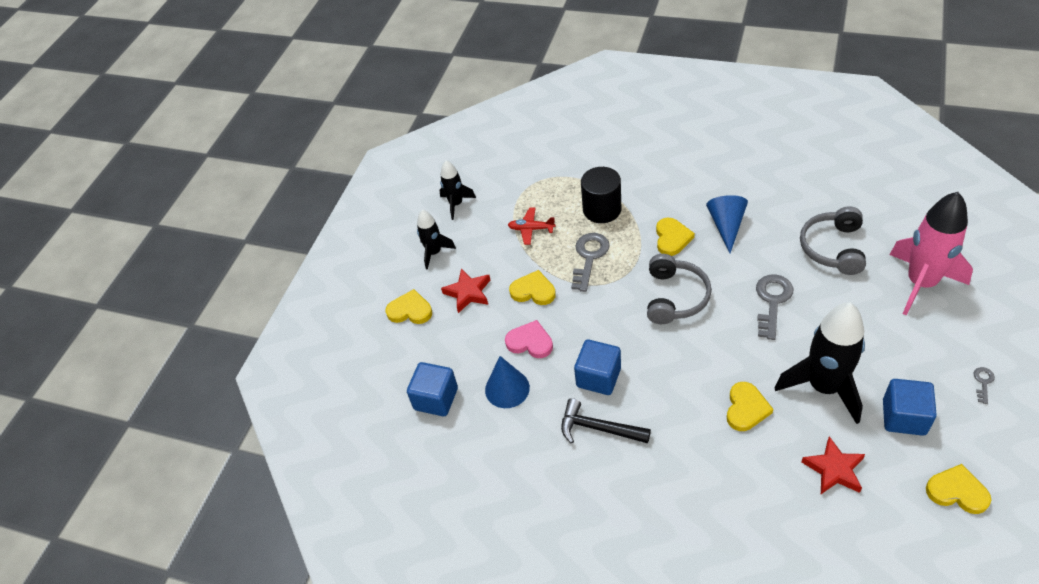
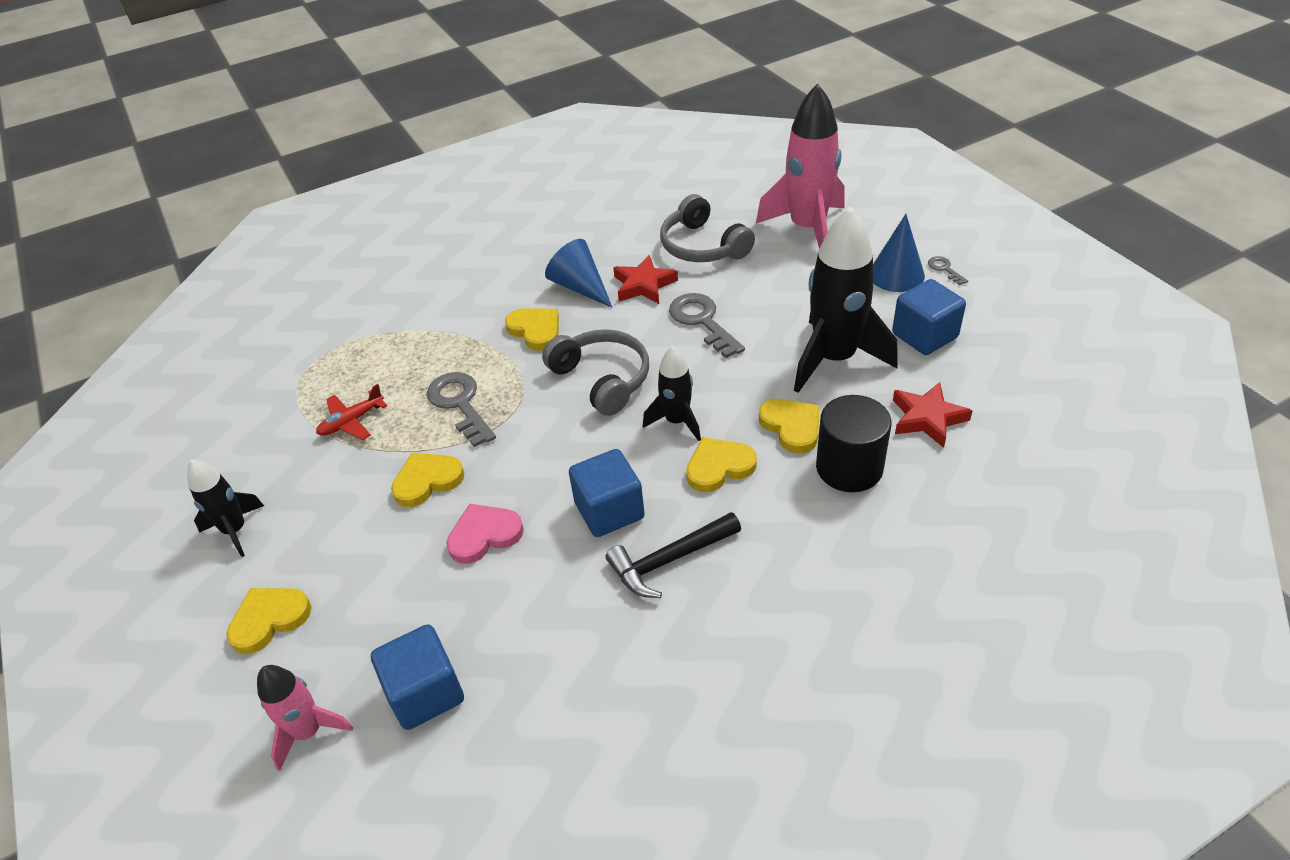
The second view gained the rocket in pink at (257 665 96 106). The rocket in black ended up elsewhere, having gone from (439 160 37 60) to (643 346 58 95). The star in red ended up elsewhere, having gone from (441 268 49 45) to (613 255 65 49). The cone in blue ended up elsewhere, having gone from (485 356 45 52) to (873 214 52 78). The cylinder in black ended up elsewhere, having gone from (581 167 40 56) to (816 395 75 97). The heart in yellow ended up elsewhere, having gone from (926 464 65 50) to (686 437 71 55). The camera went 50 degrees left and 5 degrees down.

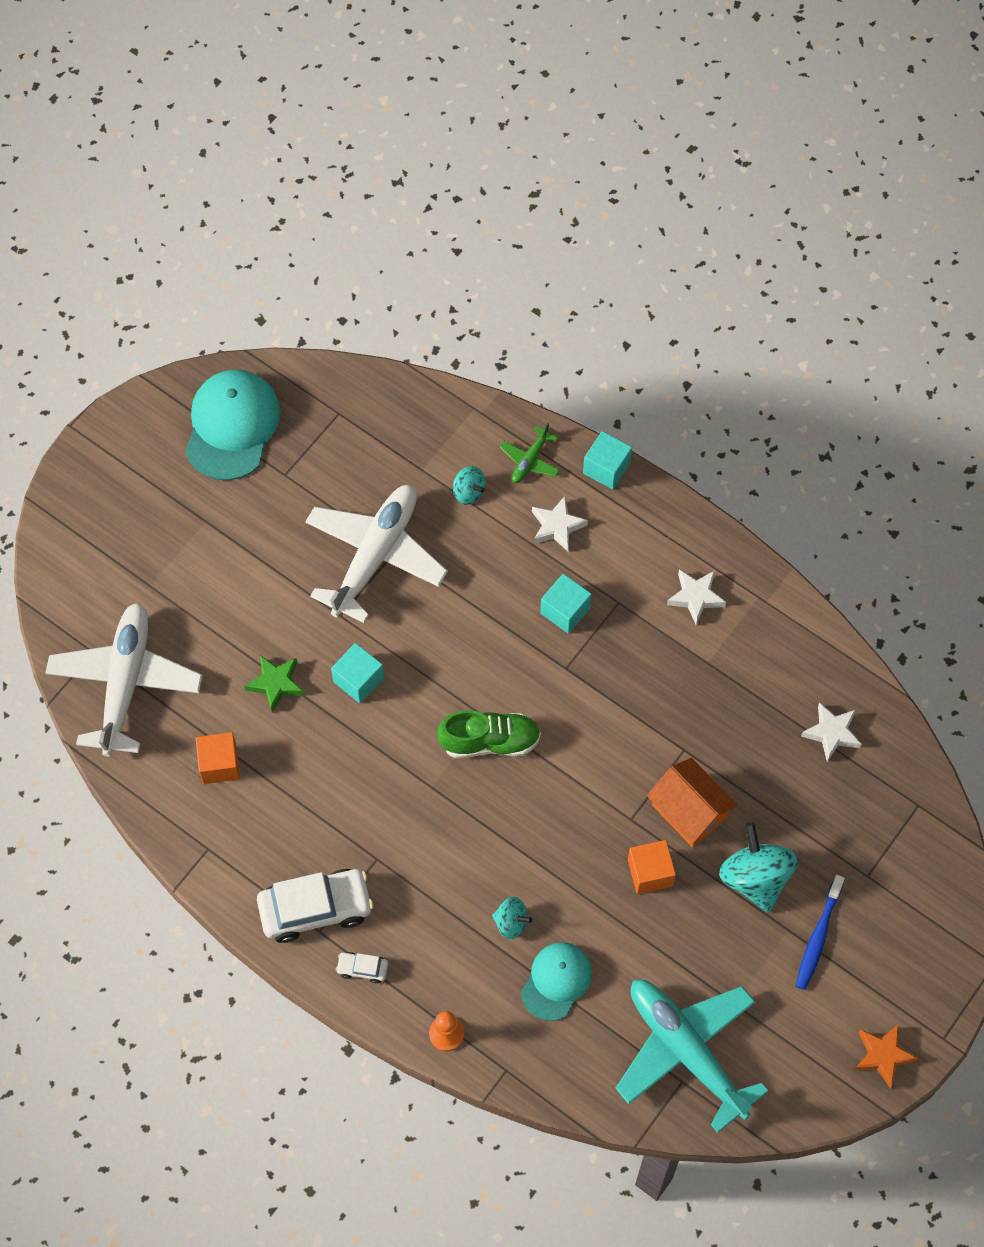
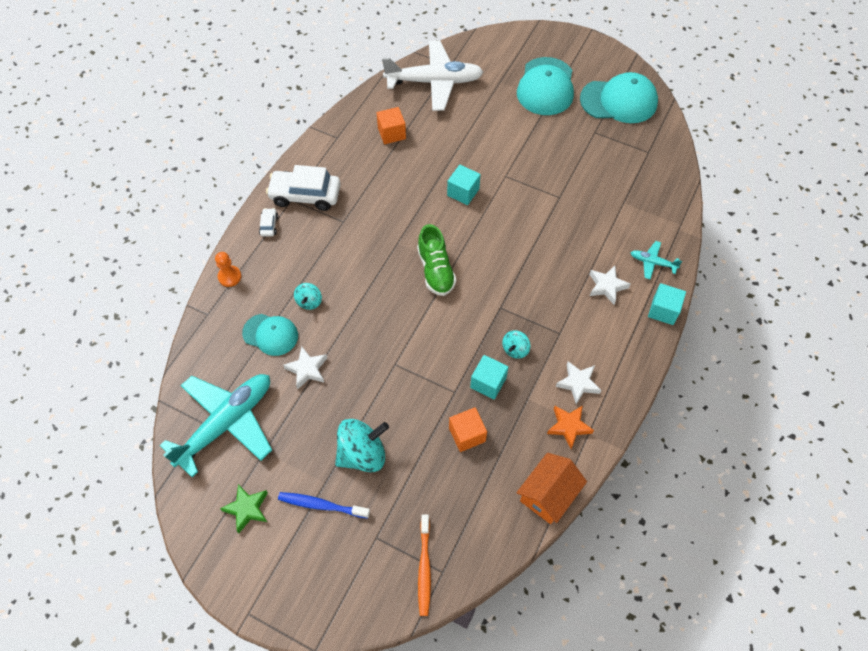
The second view lost the plane in white at (305 485 143 138). The second view gained the toothbrush in orange at (418 514 13 102). The second view gained the cap in turquoise at (517 57 57 58). The star in green ended up elsewhere, having gone from (244 655 60 58) to (220 484 48 49). The spinning top in turquoise ended up elsewhere, having gone from (453 466 33 39) to (502 330 28 29). The cube in turquoise ended up elsewhere, having gone from (540 574 52 60) to (470 355 38 45). The cube in orange ended up elsewhere, having gone from (628 840 48 54) to (449 407 38 45). The house in orange ended up elsewhere, having gone from (647 758 91 89) to (516 453 71 71). The star in white ended up elsewhere, having gone from (801 702 61 60) to (283 346 44 43). The star in orange ended up elsewhere, having gone from (854 1024 64 64) to (547 405 47 44). What was the plane in green at (500 423 60 60) turned into the plane in turquoise at (631 241 51 39). The car in white at (257 869 116 74) ended up facing another way, 120 degrees clockwise from before. The camera went 80 degrees right and 5 degrees down.

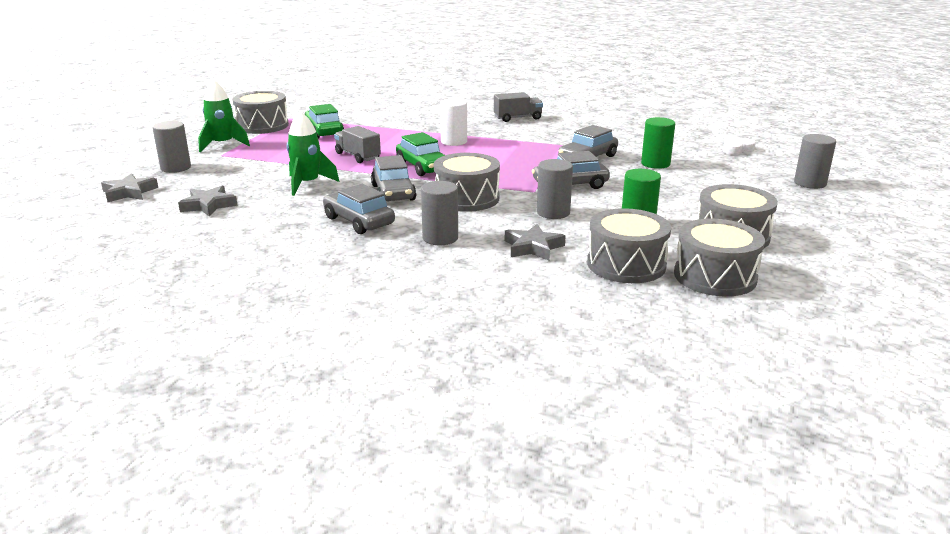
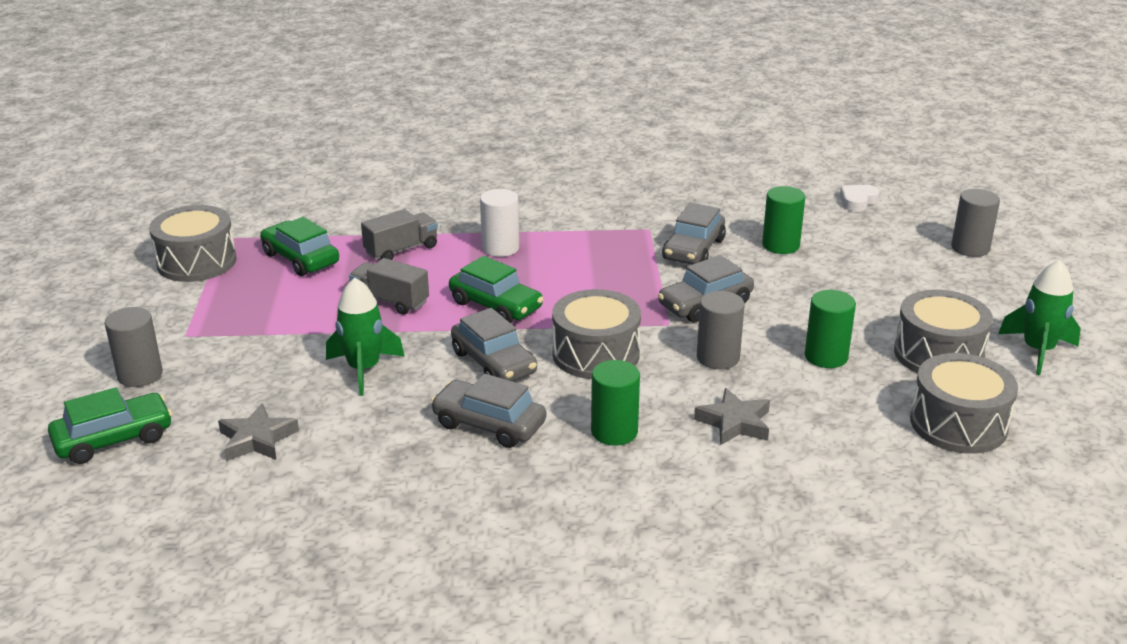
The second view lost the drum in grey at (587 208 84 75). The rocket in green ended up elsewhere, having gone from (198 80 52 72) to (998 260 83 115). The truck in grey ended up elsewhere, having gone from (494 92 49 30) to (361 209 77 51). Where the star in grey stood at (101 173 57 29), the car in green came to stand at (48 387 124 77). What was the cylinder in grey at (421 181 37 64) turned into the cylinder in green at (591 360 49 86). The camera went 20 degrees left and 5 degrees up.

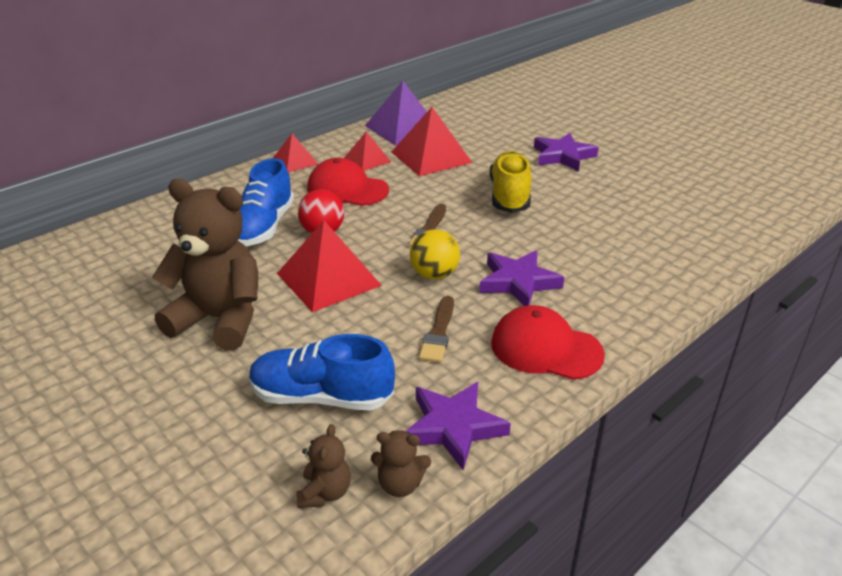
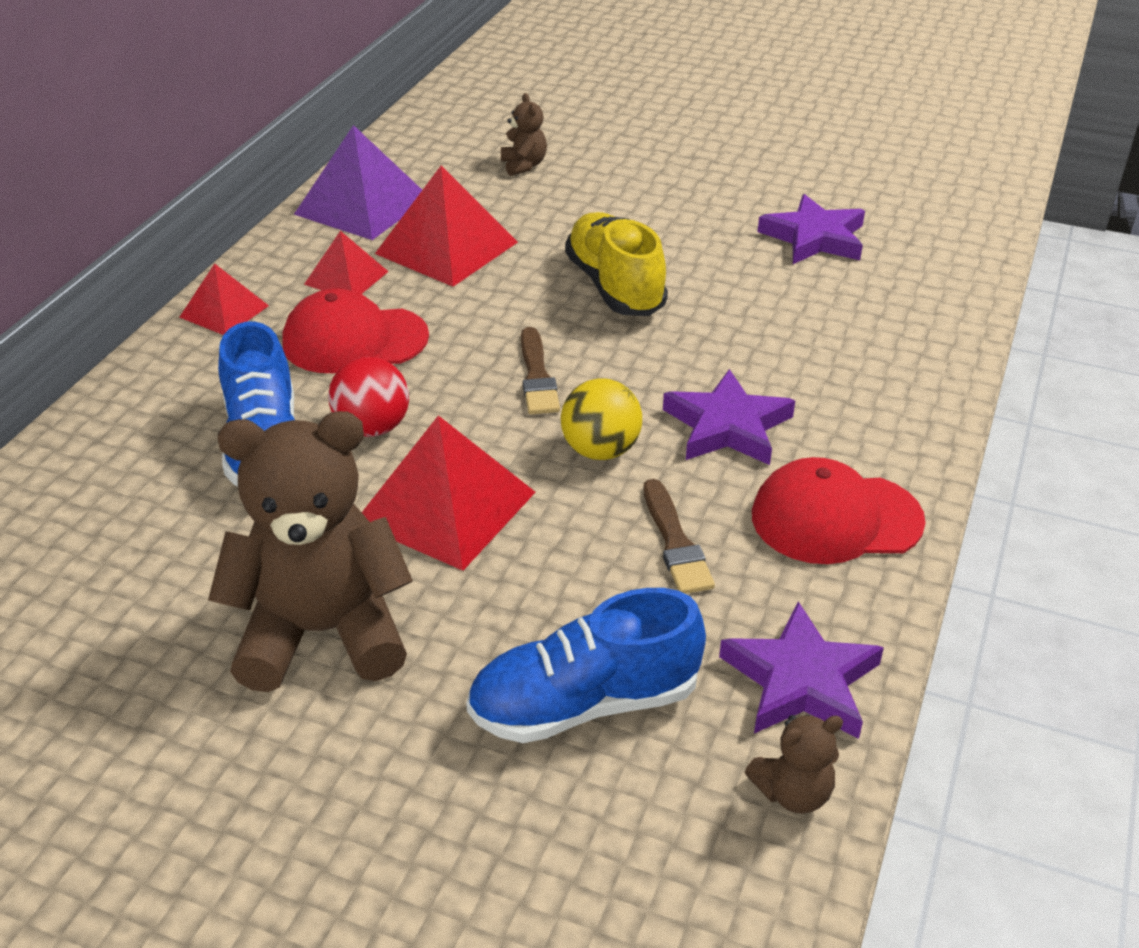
The teddy bear in brown ended up elsewhere, having gone from (297 424 54 84) to (501 93 46 83). The star in purple ended up elsewhere, having gone from (534 133 65 38) to (758 194 107 70). The camera went 25 degrees left and 5 degrees up.

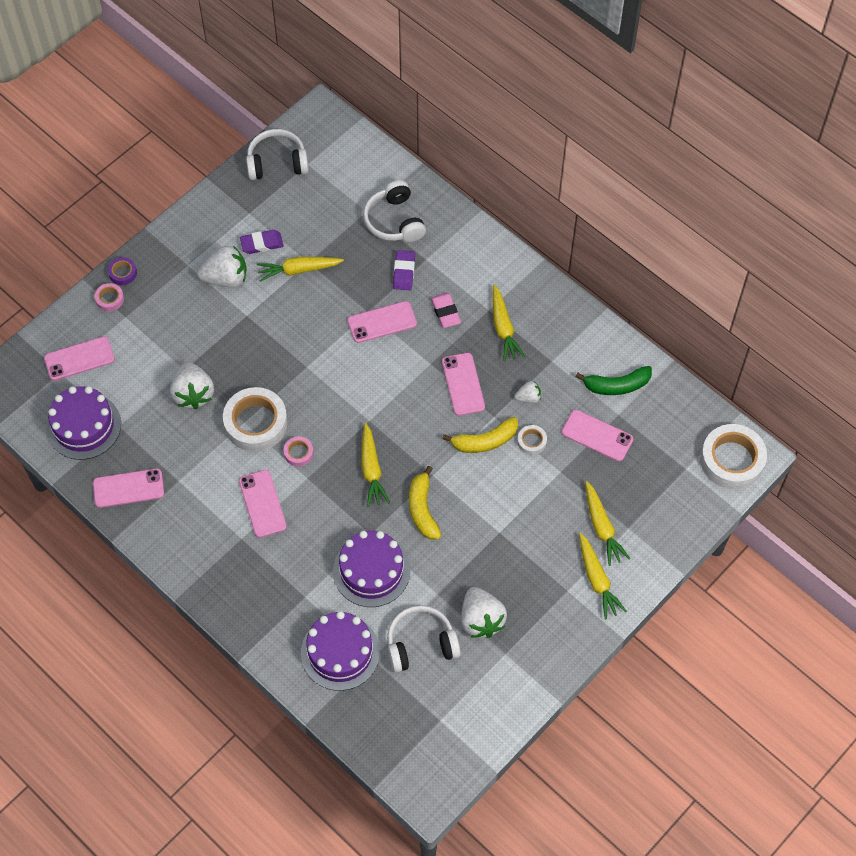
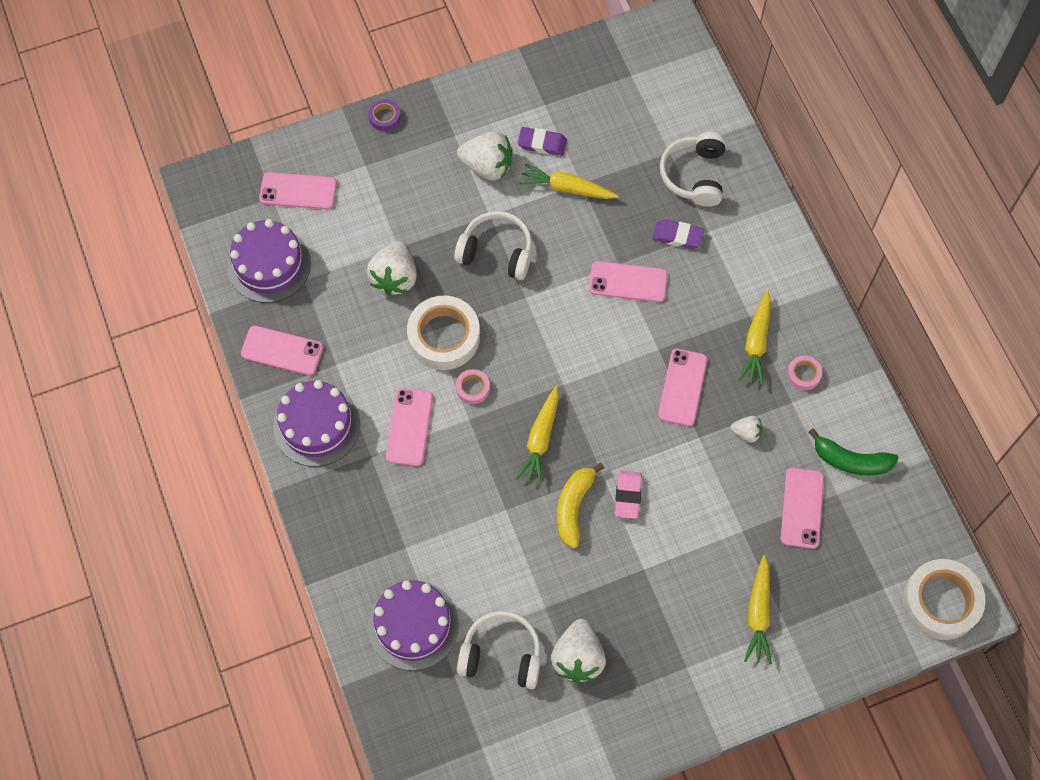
The second view lost the banana in yellow at (442 417 76 36). The second view lost the tape in white at (517 425 30 30). The second view lost the carrot in yellow at (579 533 48 86). The tape in pink ended up elsewhere, having gone from (95 283 29 28) to (787 356 35 34). The headphones in white ended up elsewhere, having gone from (246 129 63 51) to (454 211 78 69). The cake in purple ended up elsewhere, having gone from (333 531 77 76) to (273 380 87 87). The eraser in pink ended up elsewhere, having gone from (431 293 30 35) to (615 471 27 48). The eraser in purple at (393 250 22 40) ended up facing another way, 75 degrees clockwise from before. The phone in pink at (561 410 72 51) ended up facing another way, 45 degrees clockwise from before. The camera went 25 degrees right and 5 degrees up.

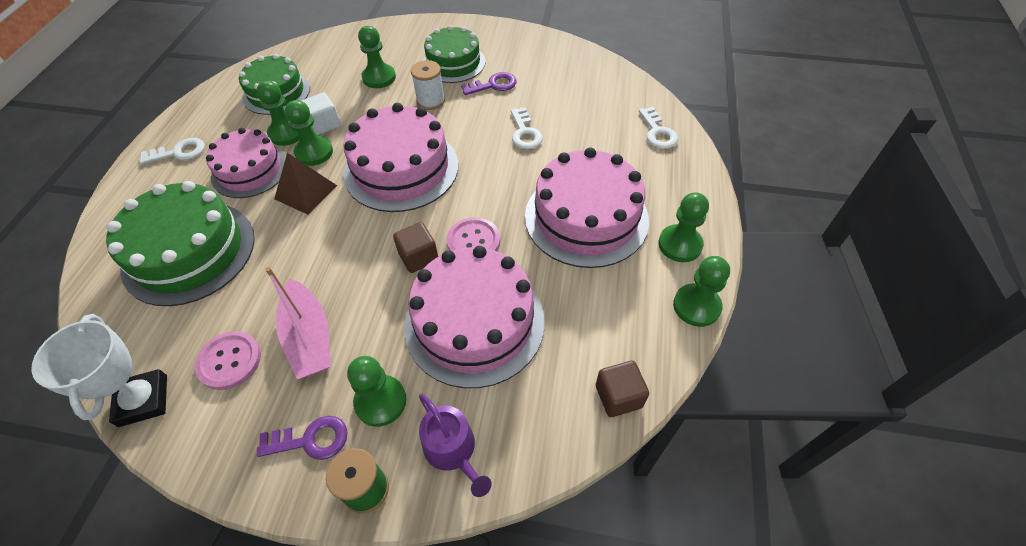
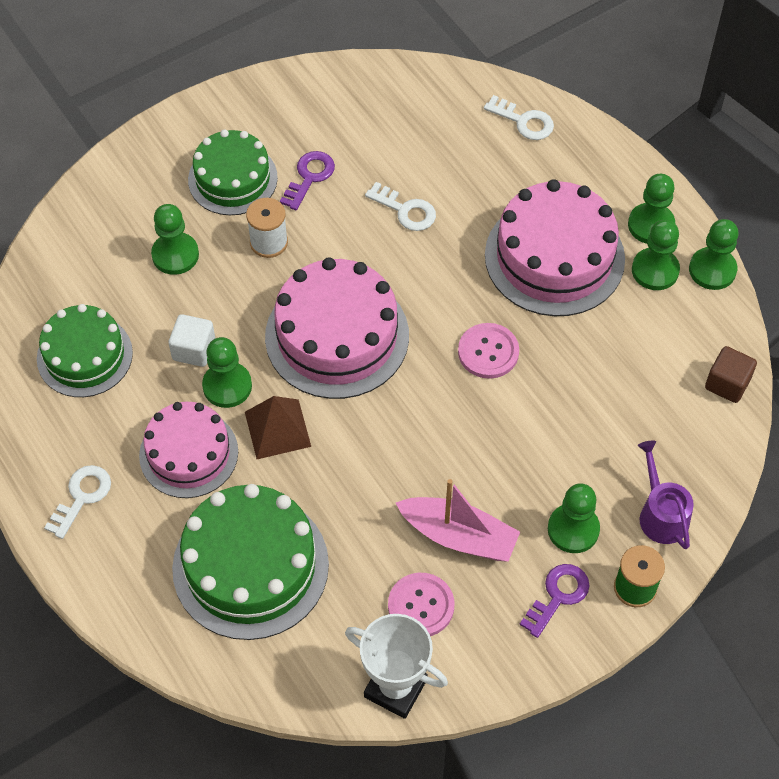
The second view lost the cube in brown at (393 222 45 51). The second view lost the cake in pink at (404 246 141 142). The pawn in green ended up elsewhere, having gone from (256 81 43 65) to (632 220 48 70). The watering can in purple at (419 394 73 103) ended up facing another way, 120 degrees counterclockwise from before. The camera went 45 degrees left and 5 degrees up.

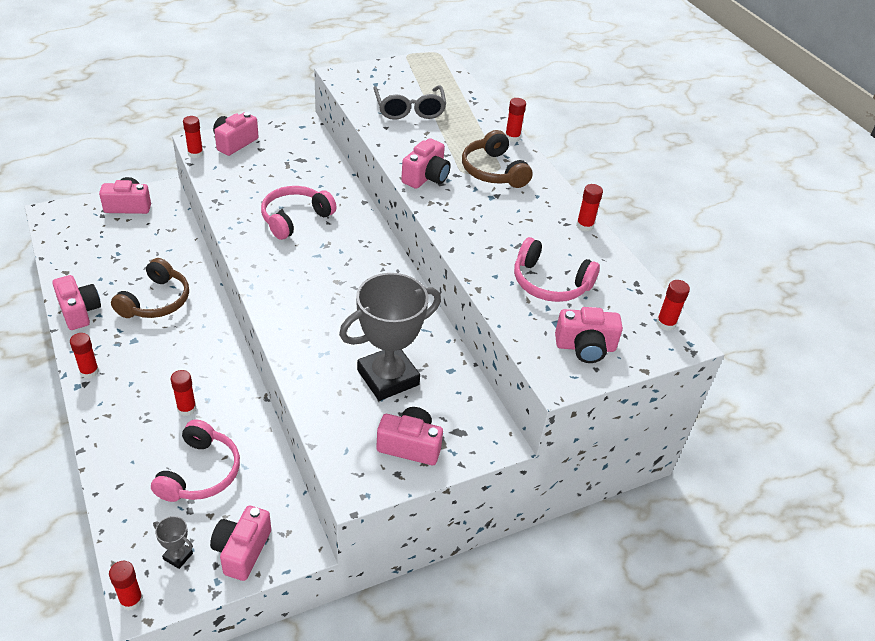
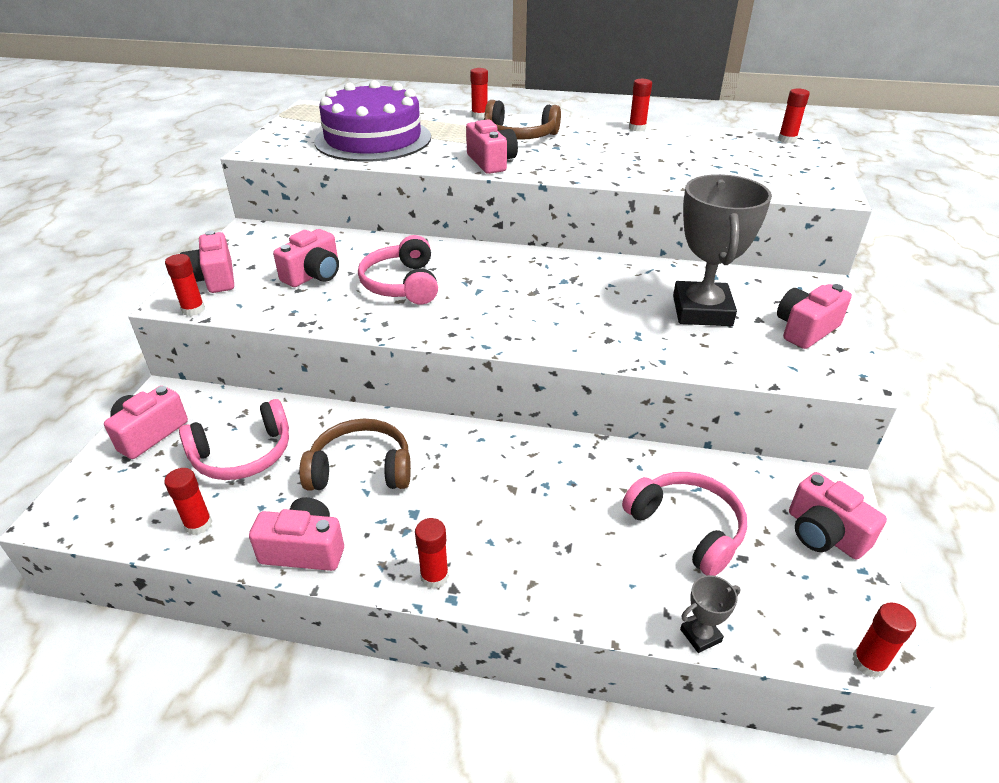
The trophy in grey ended up elsewhere, having gone from (153 516 40 53) to (680 575 60 78). The glue stick in red ended up elsewhere, having gone from (171 370 25 46) to (164 468 49 67). The headphones in pink ended up elsewhere, having gone from (514 237 86 65) to (179 399 110 81). The camera in pink ended up elsewhere, having gone from (555 307 68 56) to (273 229 66 58). Where the glasses in grey stood at (373 85 73 35), the cake in purple came to stand at (314 80 117 82). The headphones in brown at (111 258 78 60) ended up facing another way, 60 degrees counterclockwise from before. The camera went 50 degrees left and 5 degrees down.

